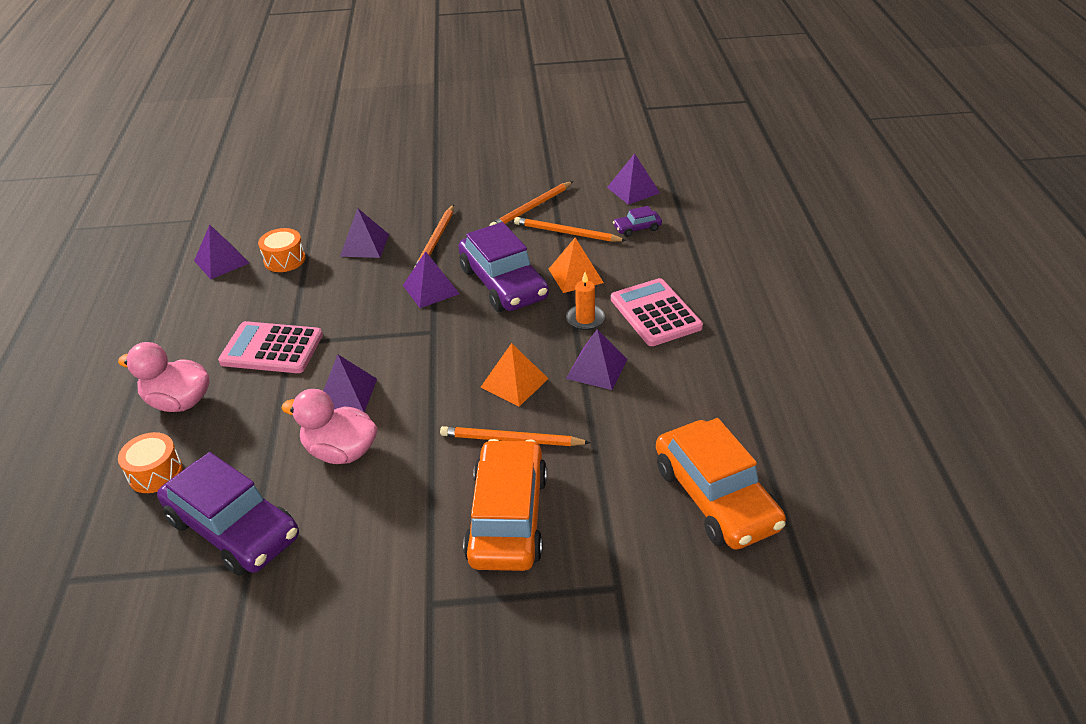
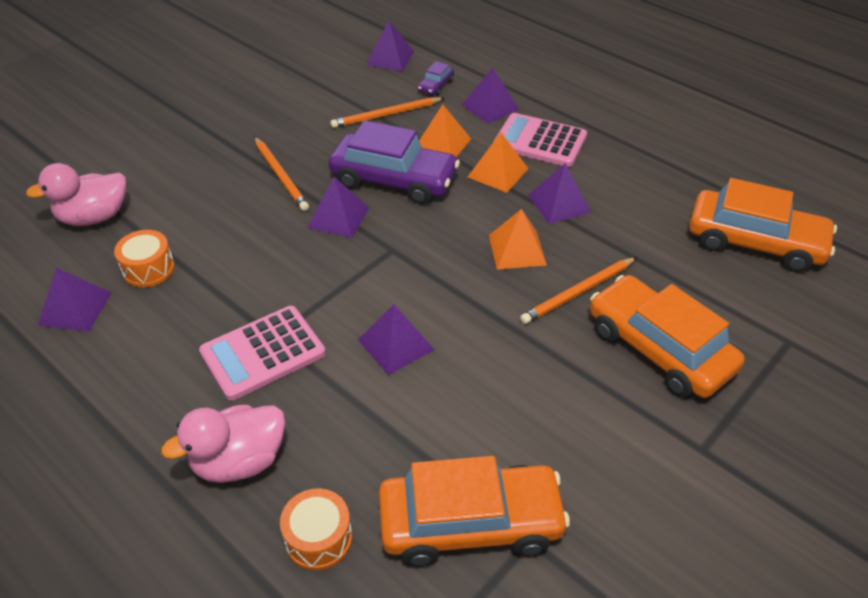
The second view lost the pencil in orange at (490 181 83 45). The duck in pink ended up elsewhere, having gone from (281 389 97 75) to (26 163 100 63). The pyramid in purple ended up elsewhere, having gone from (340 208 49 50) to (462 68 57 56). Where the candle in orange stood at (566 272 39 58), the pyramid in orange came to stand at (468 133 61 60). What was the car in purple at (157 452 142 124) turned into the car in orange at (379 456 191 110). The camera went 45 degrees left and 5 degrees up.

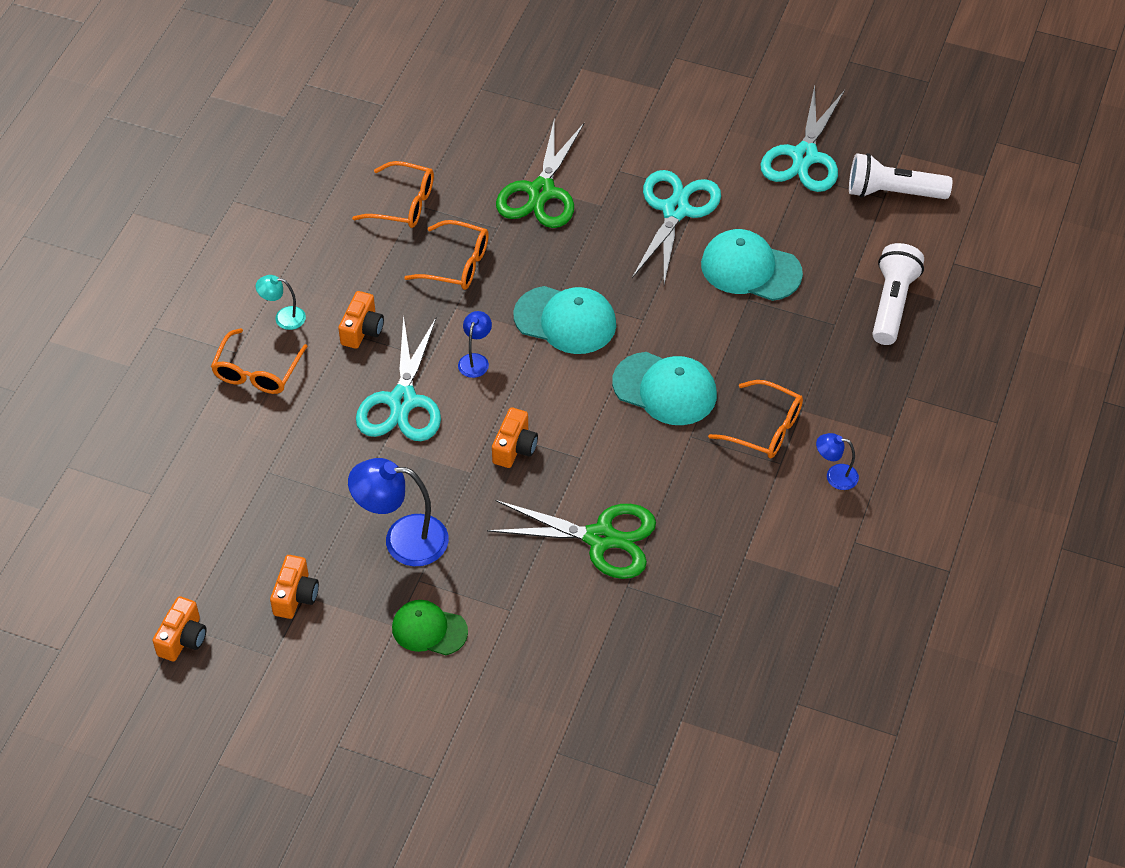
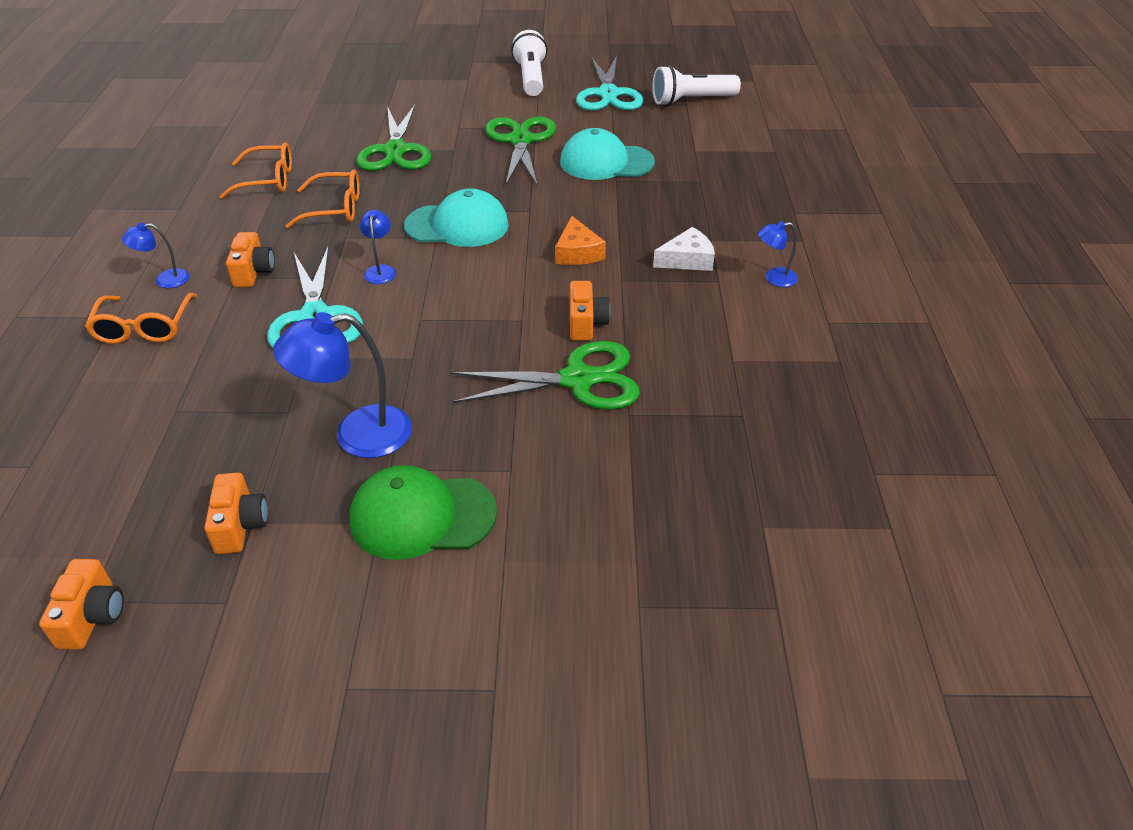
The camera in orange ended up elsewhere, having gone from (492 407 46 61) to (570 281 41 60). The flashlight in white ended up elsewhere, having gone from (872 243 52 102) to (511 30 36 66). Where the cap in turquoise stood at (612 352 105 73), the cheese in orange came to stand at (555 216 51 49). Where the glasses in orange stood at (708 380 95 78), the cheese in white came to stand at (653 227 62 44). What was the lamp in turquoise at (256 275 50 55) turned into the lamp in blue at (122 223 67 65). What was the scissors in turquoise at (632 170 89 114) turned into the scissors in green at (485 117 71 68). The size of the cap in green at (392 600 76 55) changed by a factor of 1.50. The camera went 20 degrees left and 10 degrees down.

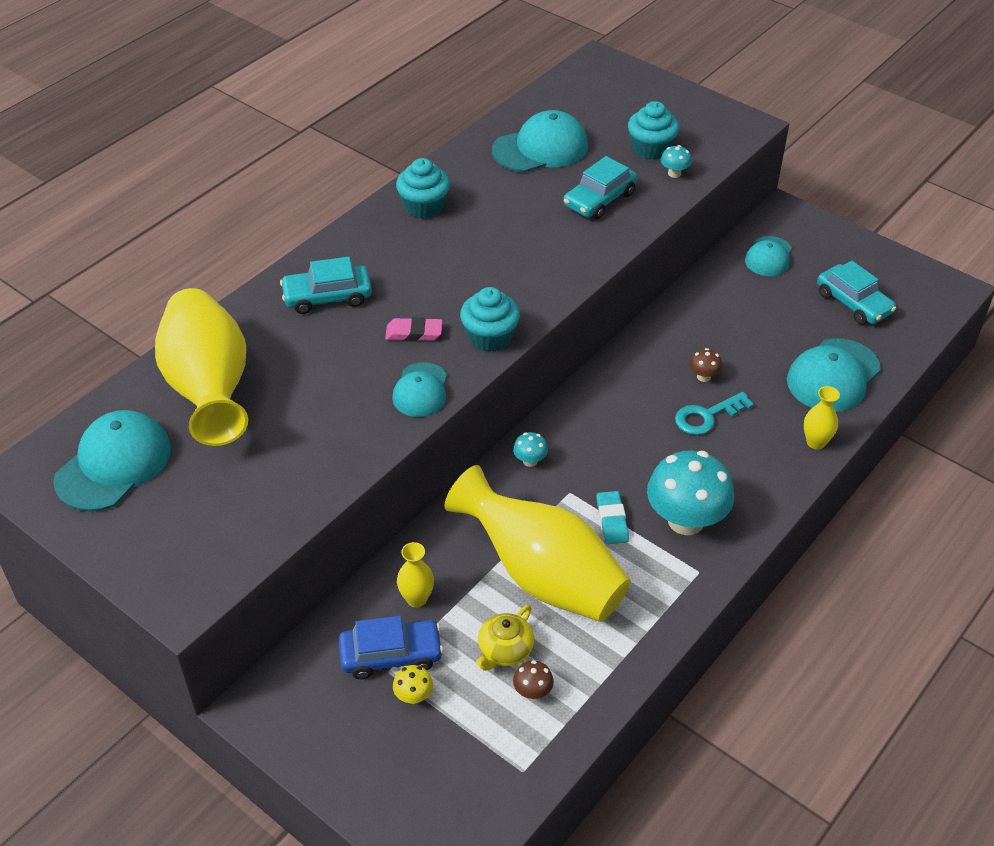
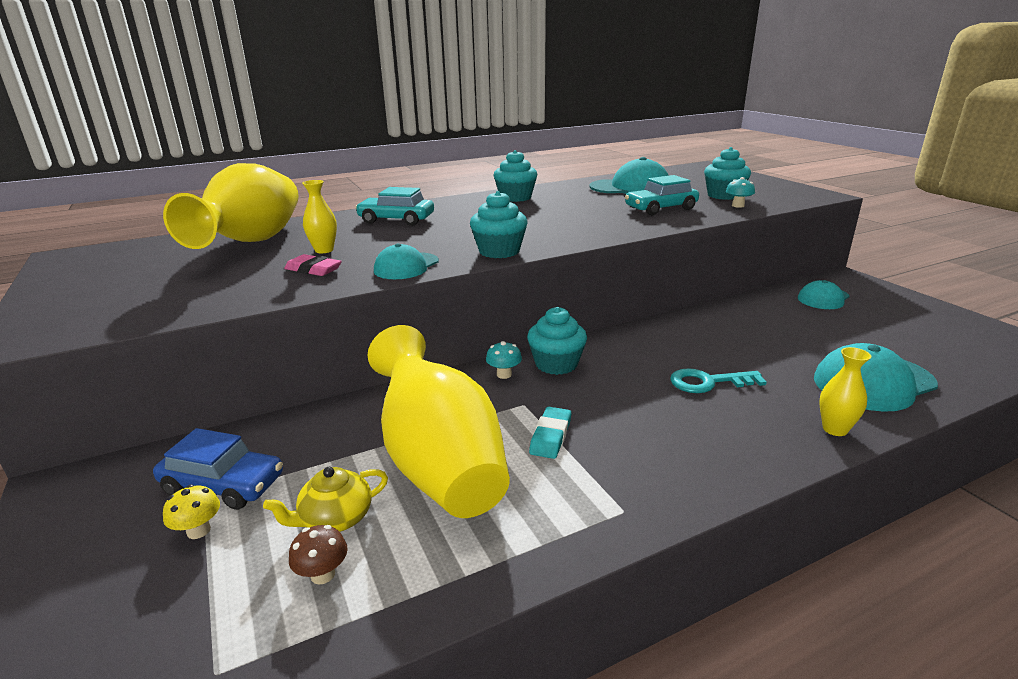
The second view lost the cap in turquoise at (53 410 118 101). The second view lost the mushroom in turquoise at (647 450 87 85). The second view lost the mushroom in brown at (689 348 33 34). The second view lost the car in turquoise at (817 261 79 64). The second view gained the cupcake in turquoise at (527 307 60 68). The eraser in pink ended up elsewhere, having gone from (385 317 58 24) to (284 254 58 22). The vase in yellow ended up elsewhere, having gone from (397 542 37 66) to (302 180 35 73). The camera went 25 degrees right and 20 degrees down.

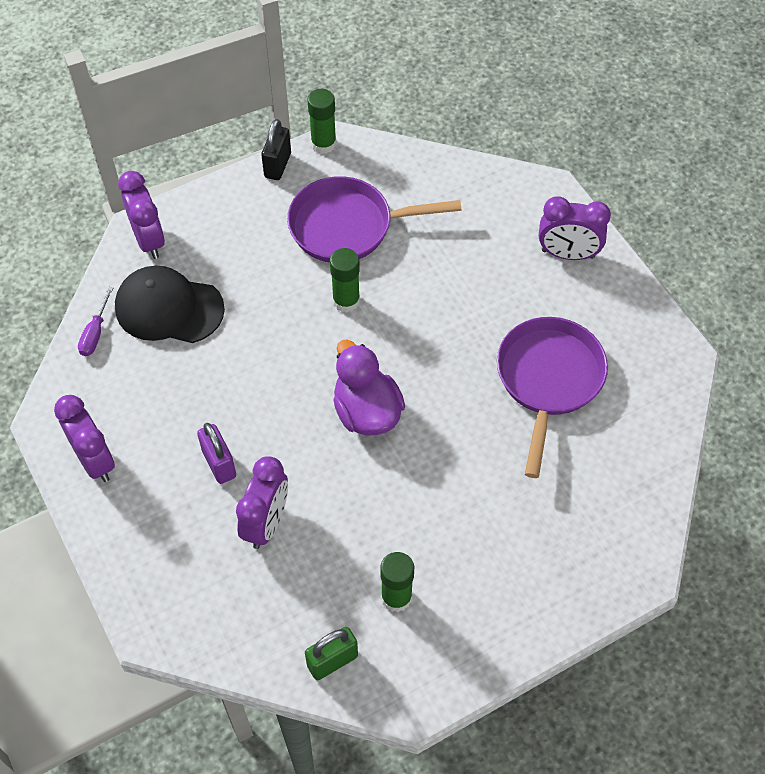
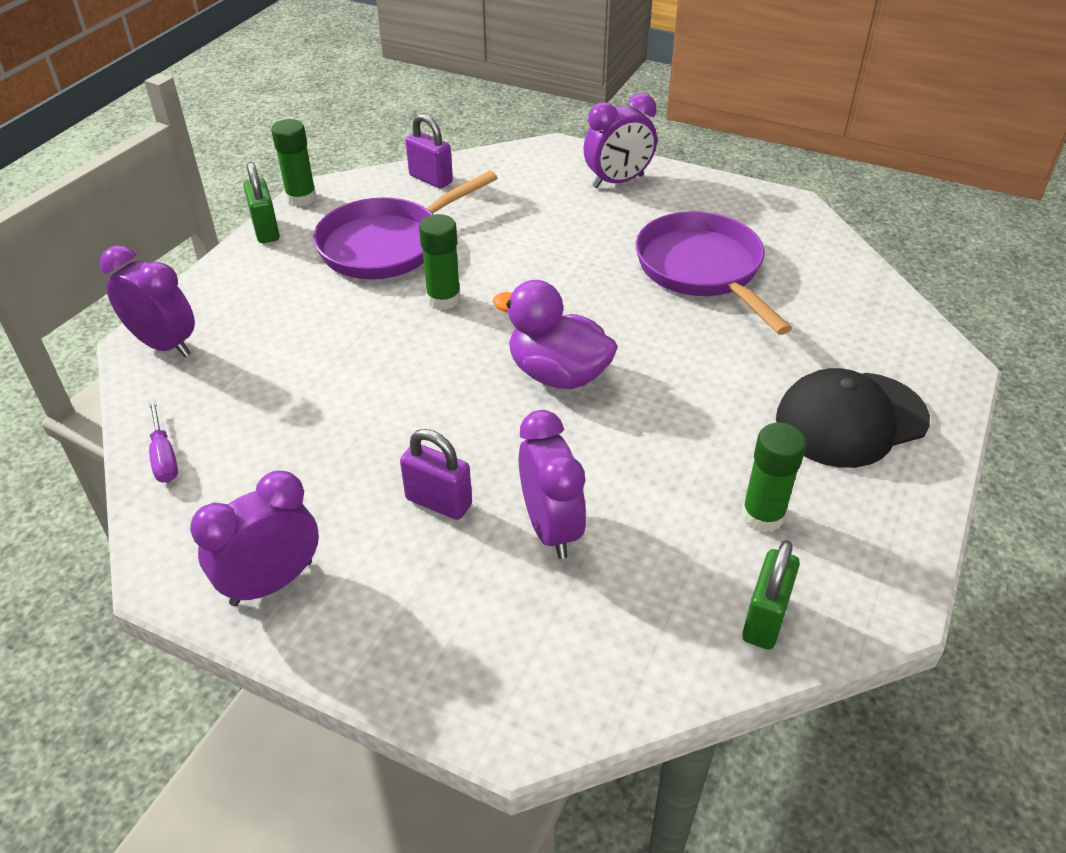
The second view gained the padlock in purple at (406 113 47 75). The cap in black ended up elsewhere, having gone from (115 266 110 77) to (776 368 154 100). What was the padlock in black at (261 119 30 61) turned into the padlock in green at (244 162 35 81). The clock in purple at (54 395 61 87) ended up facing another way, 60 degrees counterclockwise from before. The camera went 35 degrees left and 15 degrees down.

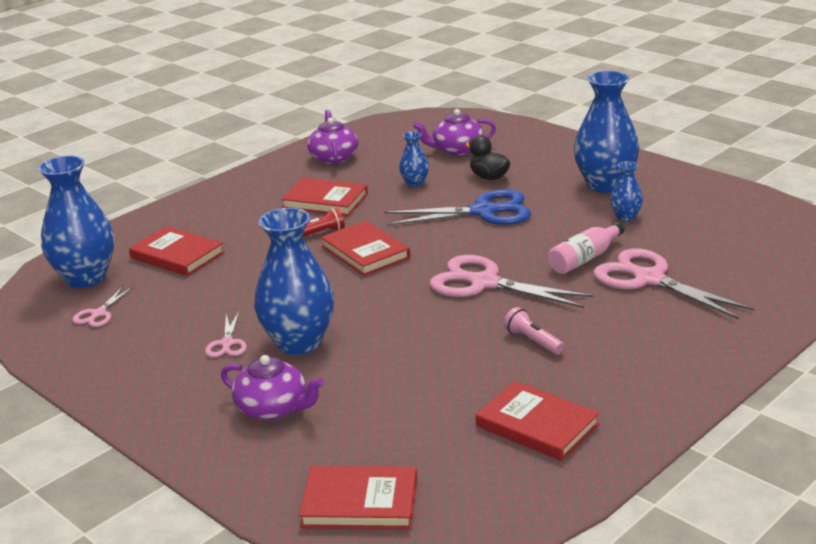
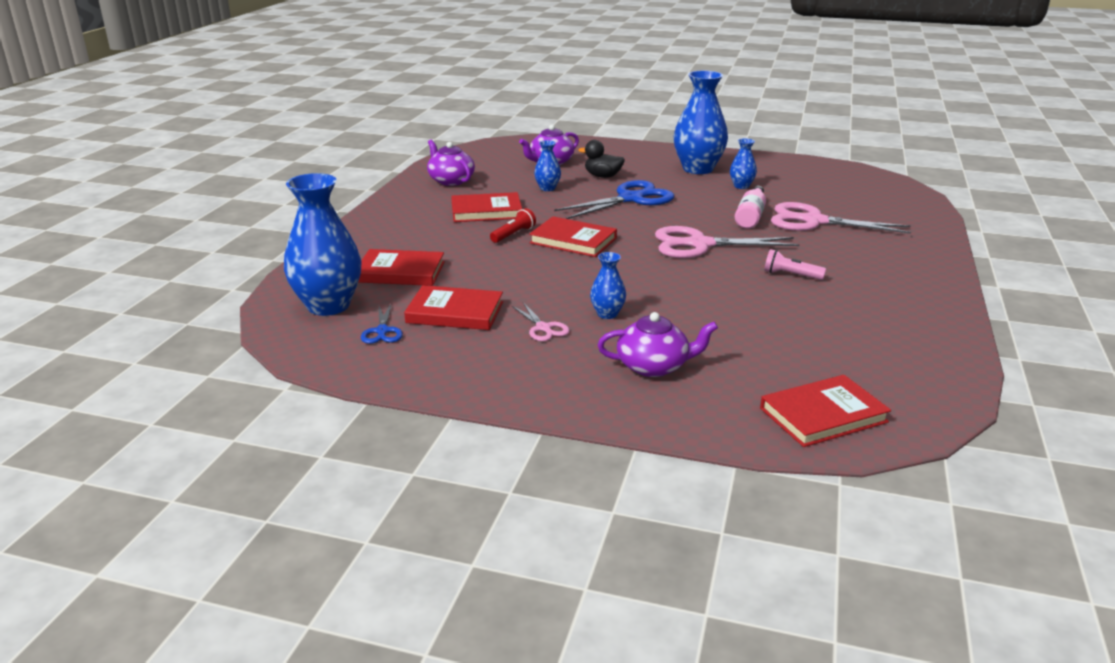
The book in red ended up elsewhere, having gone from (476 381 124 80) to (404 285 99 45). What was the scissors in pink at (72 286 62 41) turned into the scissors in blue at (361 303 42 41). The size of the vase in blue at (254 208 80 147) changed by a factor of 0.48. The camera went 30 degrees left and 0 degrees up.

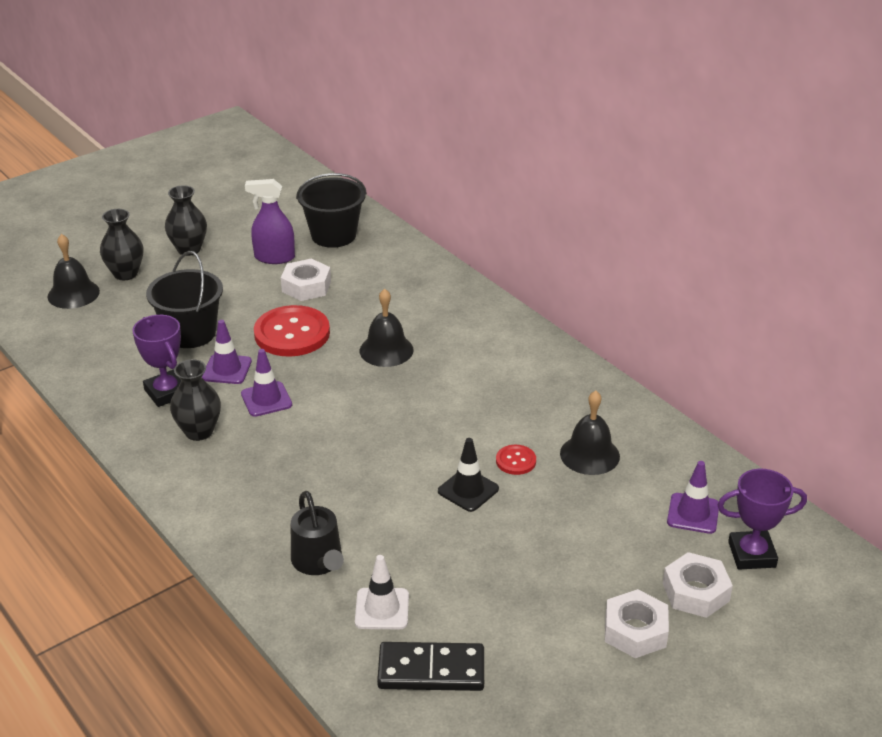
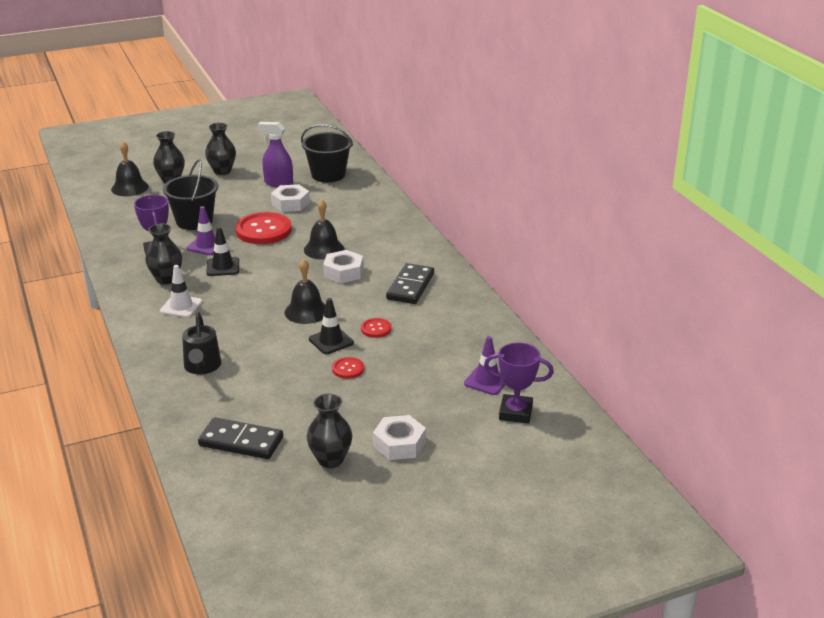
The second view gained the vase in black at (307 394 45 74). The second view gained the button in red at (332 357 32 22). The second view gained the domino in black at (386 263 48 41). The traffic cone in white ended up elsewhere, having gone from (355 555 54 74) to (160 265 42 53). The bell in black ended up elsewhere, having gone from (560 390 60 85) to (285 259 41 65). The nut in white ended up elsewhere, having gone from (663 552 70 66) to (323 250 40 33). What was the traffic cone in purple at (241 349 51 68) turned into the traffic cone in black at (206 227 33 49). The camera went 15 degrees right and 5 degrees down.

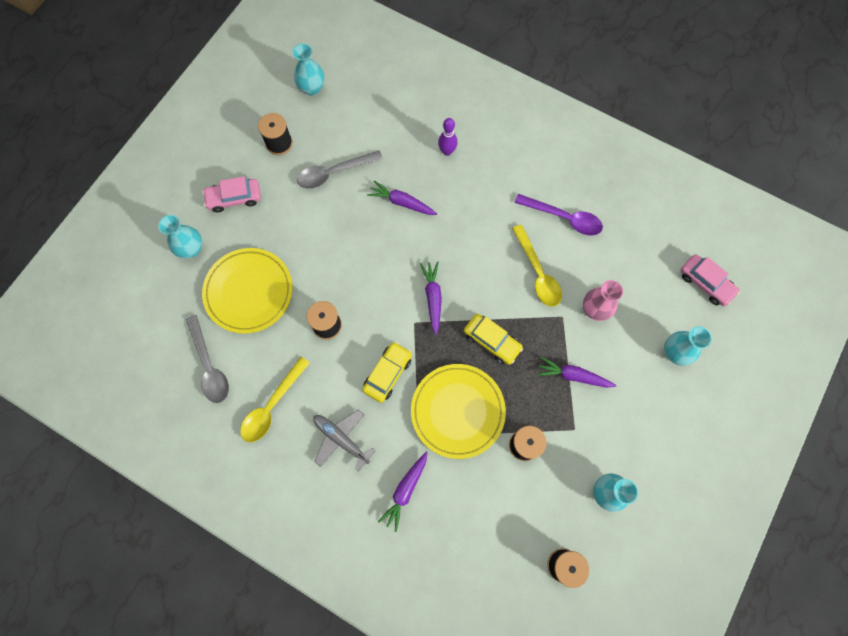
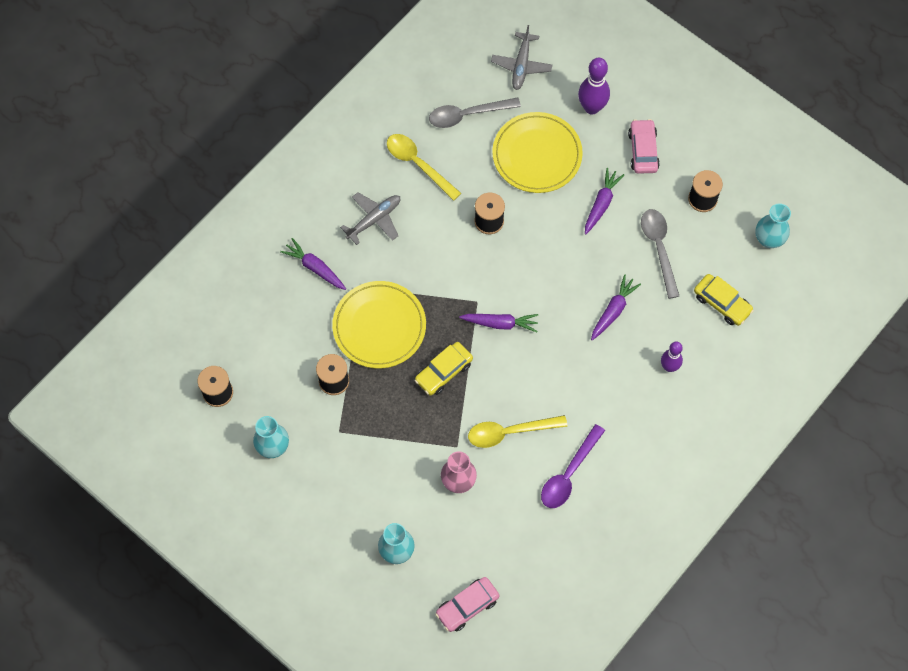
The second view gained the plane in grey at (491 25 61 65). The car in yellow ended up elsewhere, having gone from (362 342 50 61) to (694 274 60 52). The carrot in purple ended up elsewhere, having gone from (537 357 79 31) to (585 168 39 66). Where the vase in turquoise stood at (158 215 44 43), the bowling pin in purple came to stand at (578 58 32 57). The camera went 100 degrees right and 5 degrees down.

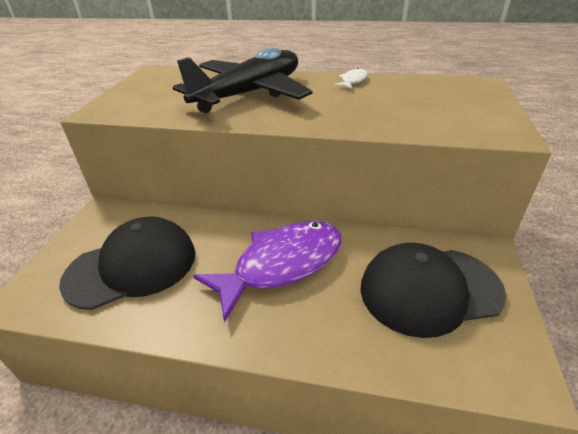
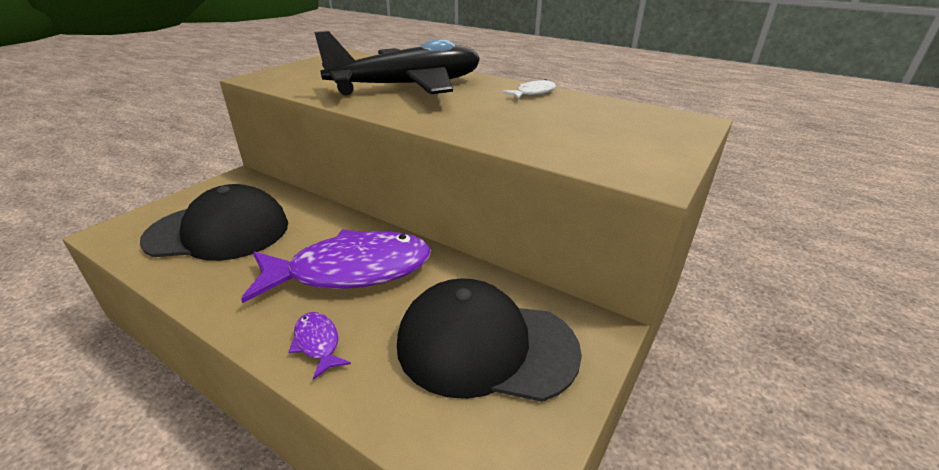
The second view gained the fish in purple at (289 312 62 68). The camera went 20 degrees right and 5 degrees down.

